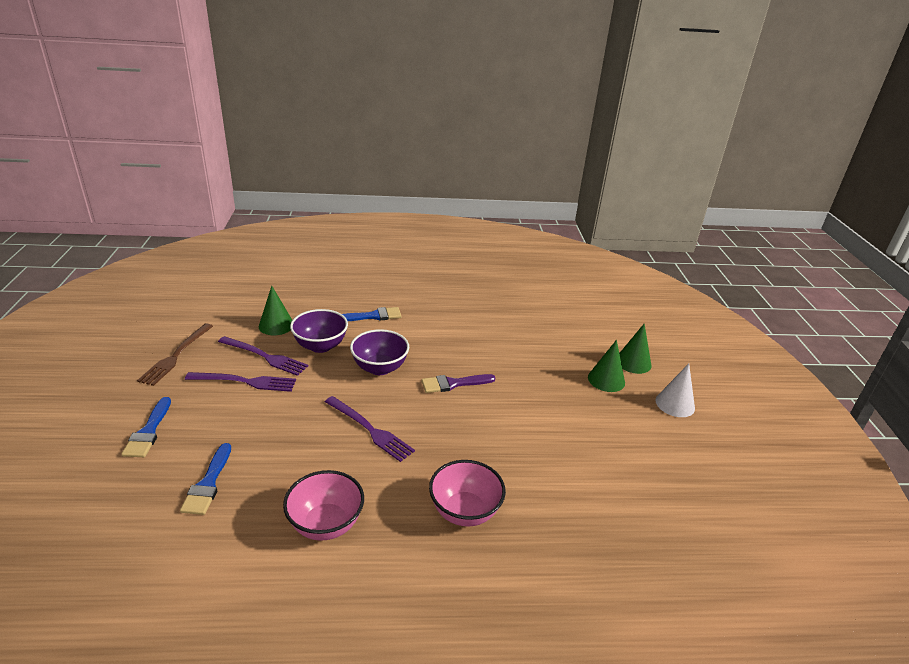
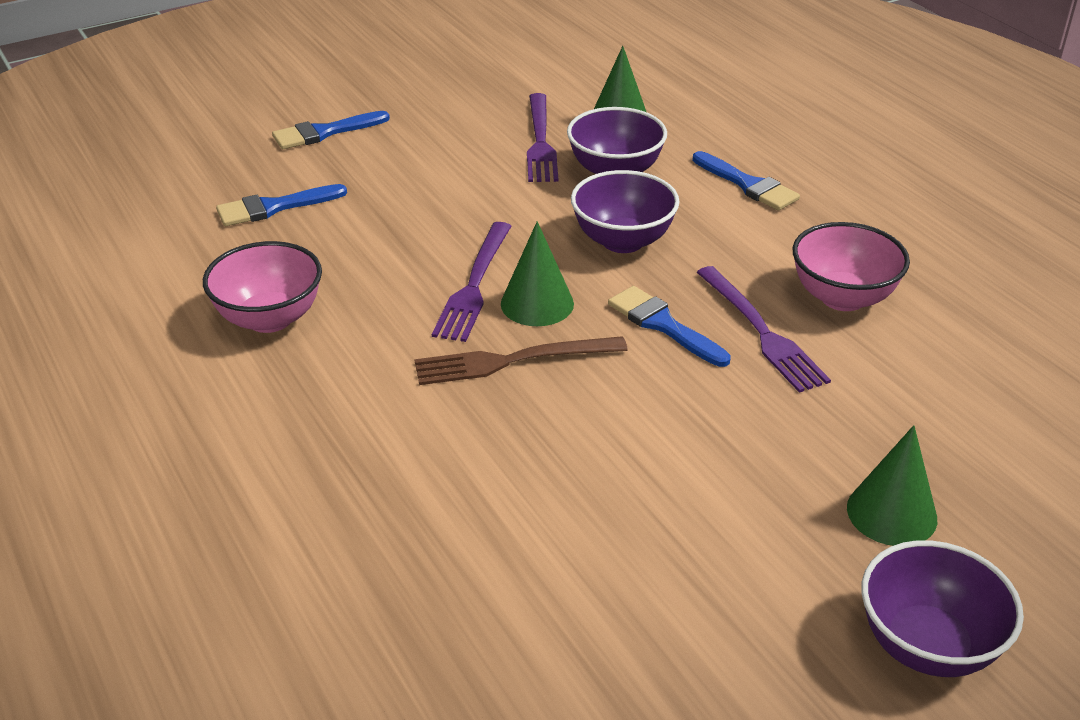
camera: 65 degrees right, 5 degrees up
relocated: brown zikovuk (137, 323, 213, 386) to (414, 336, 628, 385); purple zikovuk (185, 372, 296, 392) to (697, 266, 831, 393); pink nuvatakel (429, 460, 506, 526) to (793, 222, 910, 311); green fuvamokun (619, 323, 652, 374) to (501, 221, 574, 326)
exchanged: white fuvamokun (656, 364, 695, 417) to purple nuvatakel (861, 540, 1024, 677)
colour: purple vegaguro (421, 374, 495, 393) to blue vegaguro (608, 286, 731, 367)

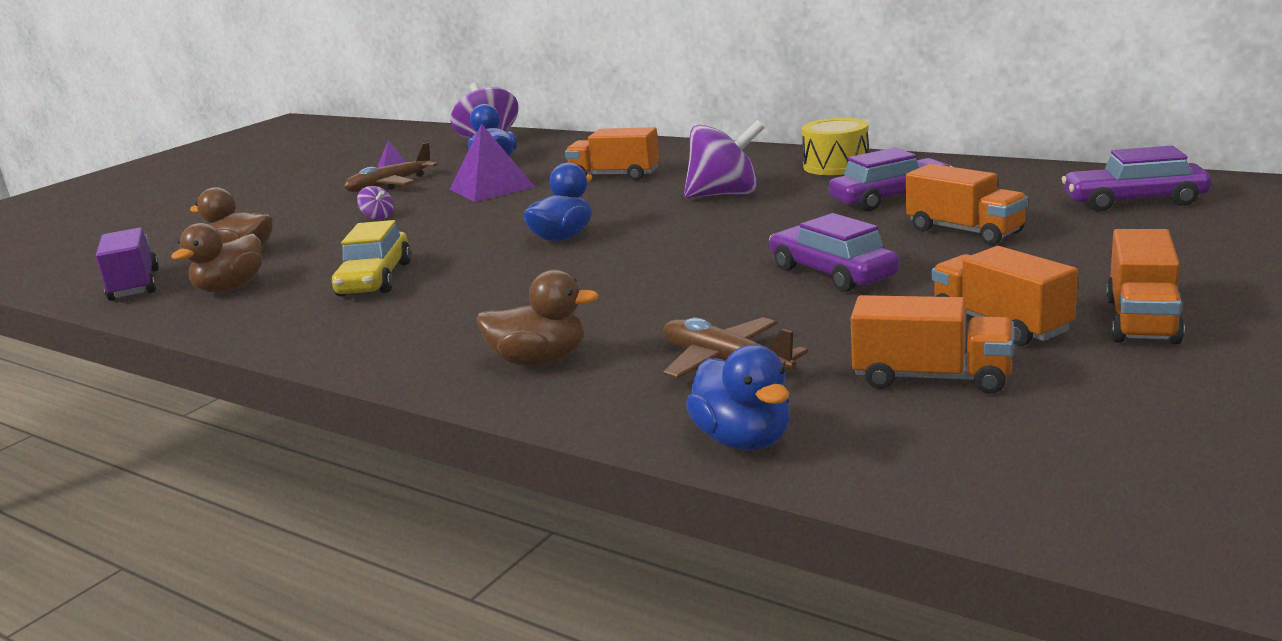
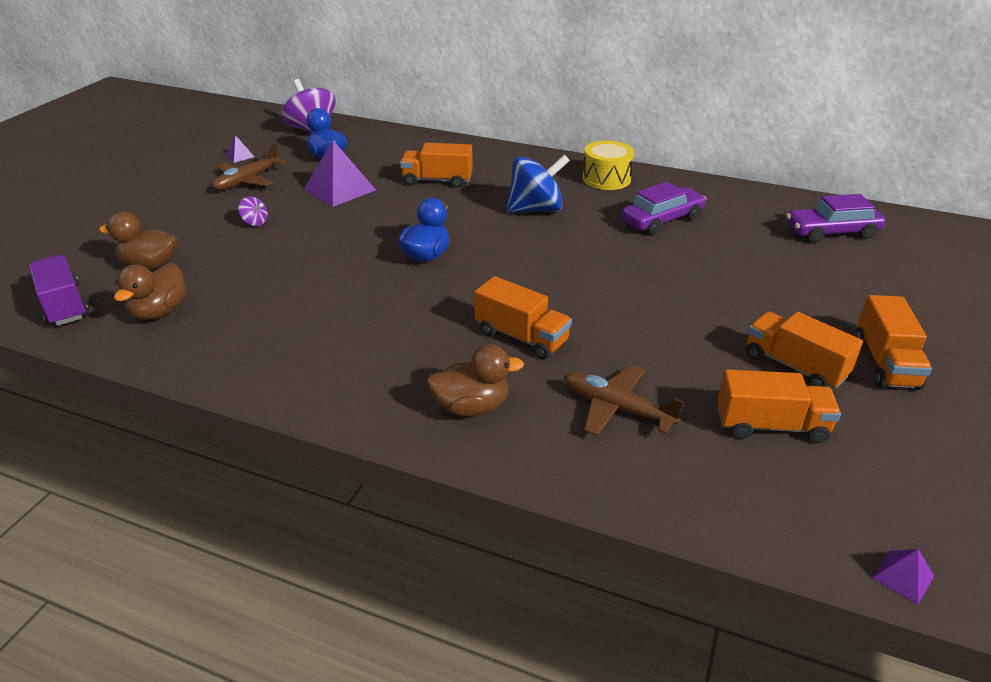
camera: 15 degrees left, 15 degrees up
missing: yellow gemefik (332, 220, 411, 297); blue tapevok (686, 344, 790, 450); purple gemefik (769, 213, 899, 292)
appeared: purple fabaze (872, 549, 934, 605)
relocated: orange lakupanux (906, 164, 1028, 245) to (474, 276, 572, 359)
colour: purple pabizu (684, 120, 765, 198) to blue pabizu (506, 154, 570, 213)

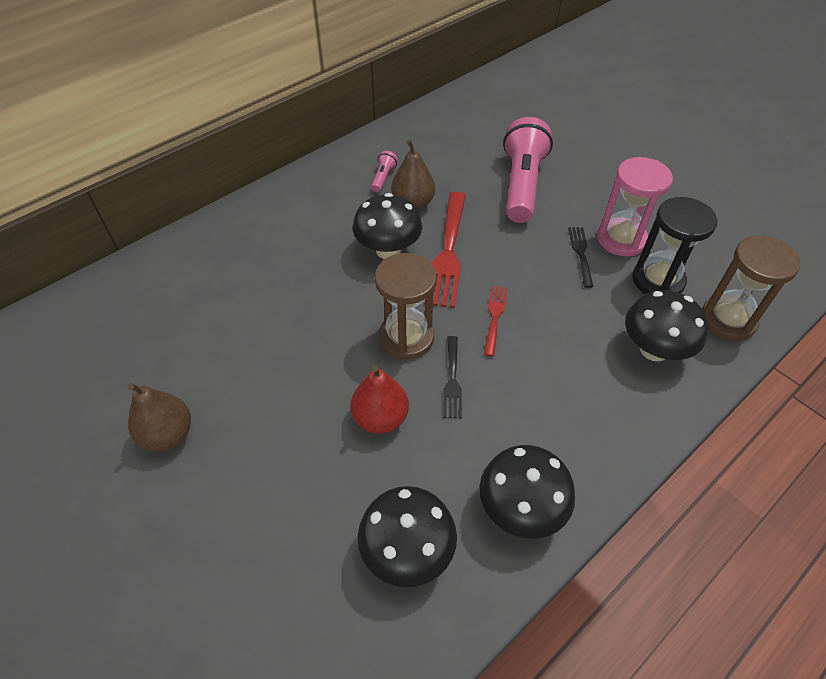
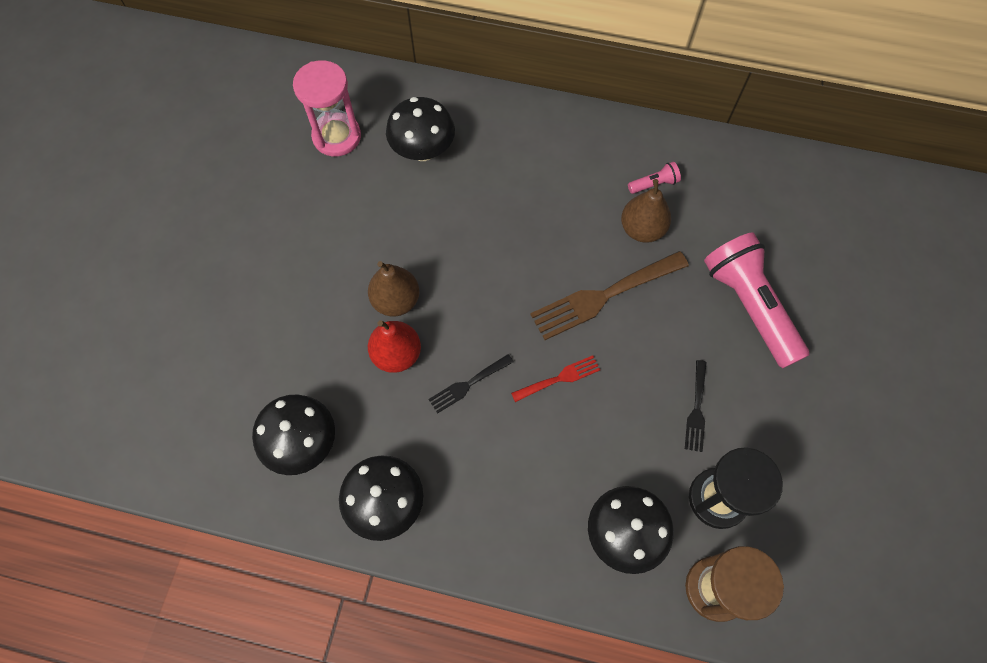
camera: 55 degrees right, 15 degrees up
missing: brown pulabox (375, 253, 437, 360)
relocated: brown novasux (128, 383, 191, 451) to (368, 261, 420, 317); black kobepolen (353, 193, 422, 259) to (386, 97, 455, 161); pink pulabox (597, 157, 673, 256) to (293, 60, 361, 157)
colour: red zikovuk (424, 192, 466, 308) to brown zikovuk (530, 251, 689, 340)
spun: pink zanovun (503, 117, 553, 223) = (704, 233, 810, 368) 90 degrees counterclockwise; black zikovuk (568, 227, 593, 288) = (685, 360, 707, 452) 135 degrees clockwise

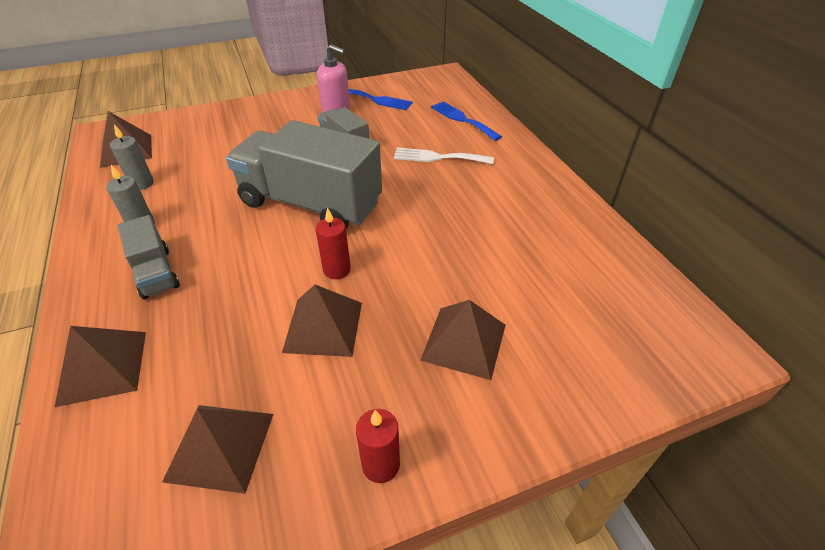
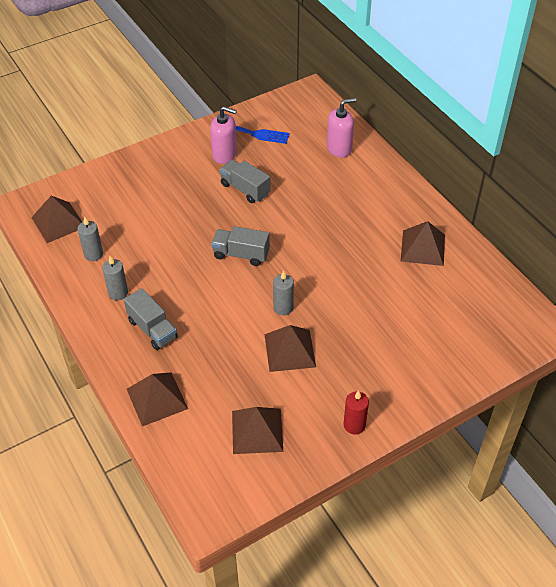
camera: 10 degrees left, 5 degrees up
missing: white zikovuk (394, 148, 494, 164)
relocated: brown fabaze (420, 300, 506, 380) to (401, 221, 445, 266)
exchanged: blue zikovuk (431, 101, 502, 141) to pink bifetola (327, 98, 356, 158)
colour: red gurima (316, 207, 351, 279) to grey gurima (273, 271, 294, 315)
size: grey lakupanux (226, 120, 382, 228) = (211, 226, 270, 266) x0.49

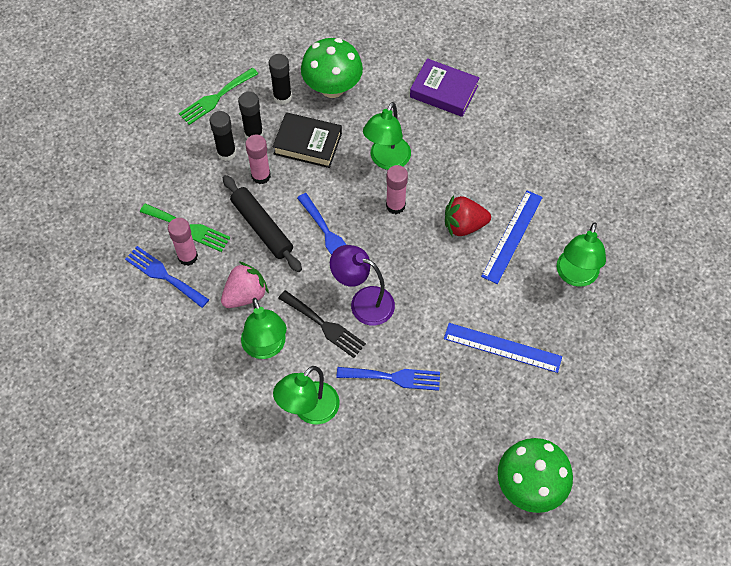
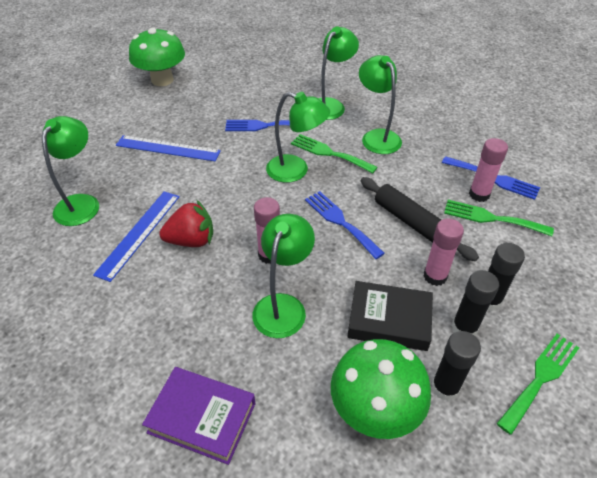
camera: 175 degrees right, 15 degrees down
missing: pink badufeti (221, 262, 269, 308)
colour: black zikovuk (278, 290, 366, 358) to green zikovuk (291, 134, 378, 173); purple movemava (330, 245, 395, 326) to green movemava (266, 92, 330, 183)

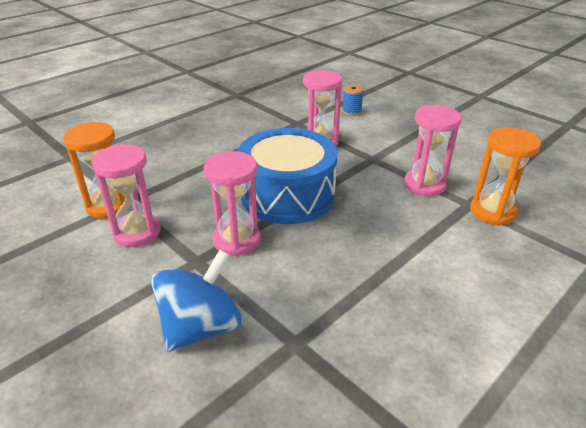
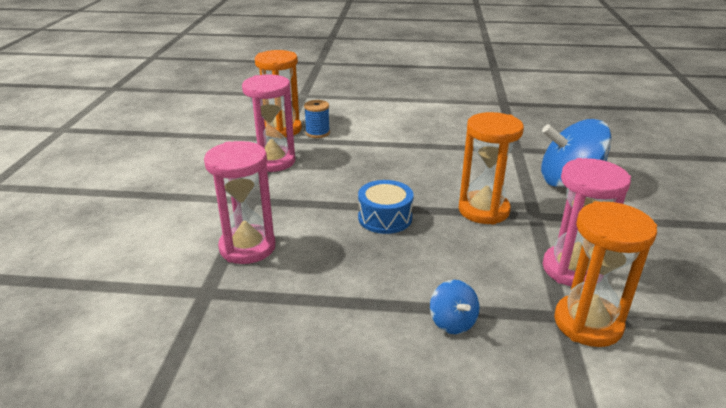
camera: 130 degrees left, 5 degrees down
appeared: blue pabizu (430, 280, 480, 334)
relocated: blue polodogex (342, 84, 364, 116) to (304, 100, 330, 138)
colour: pink pulabox (204, 151, 261, 257) to orange pulabox (459, 112, 524, 225)
size: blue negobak (238, 128, 338, 224) = (358, 180, 414, 234) x0.47

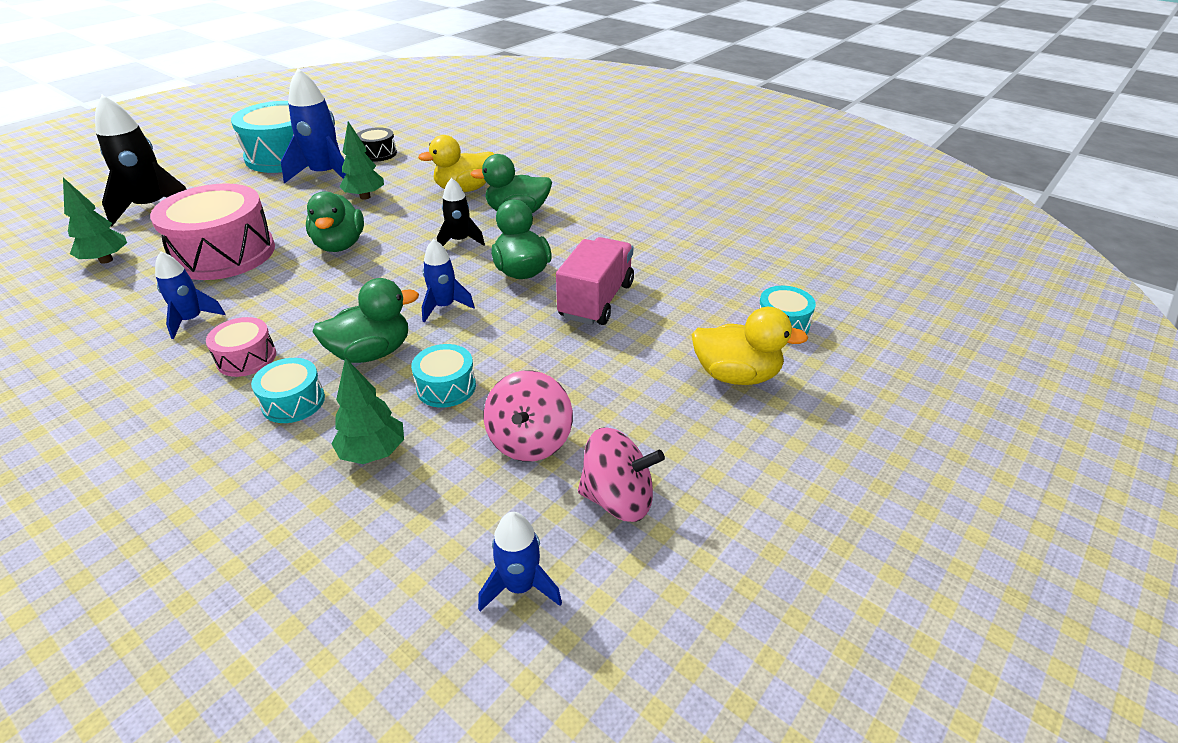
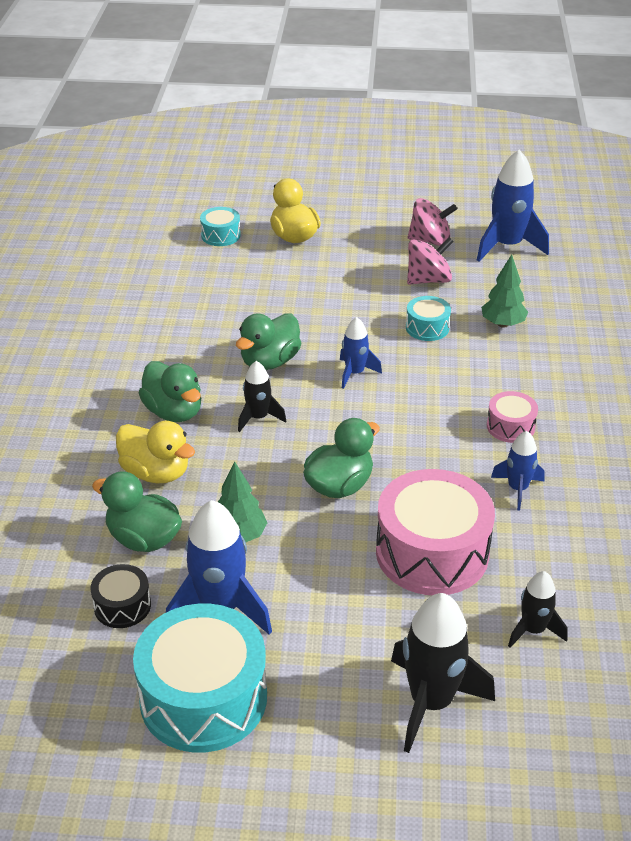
camera: 125 degrees left, 0 degrees up
missing: turquoise negobak (251, 358, 325, 423); pink lakupanux (556, 237, 634, 325)
relocated: green tapevok (312, 278, 419, 363) to (92, 471, 182, 552)
exchanged: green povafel (63, 178, 127, 264) to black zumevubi (508, 571, 568, 648)
spun: pink pabizu (578, 427, 665, 522) = (408, 198, 457, 246) 120 degrees clockwise
size: blue zumevubi (478, 512, 562, 611) = (477, 150, 549, 261) x1.77

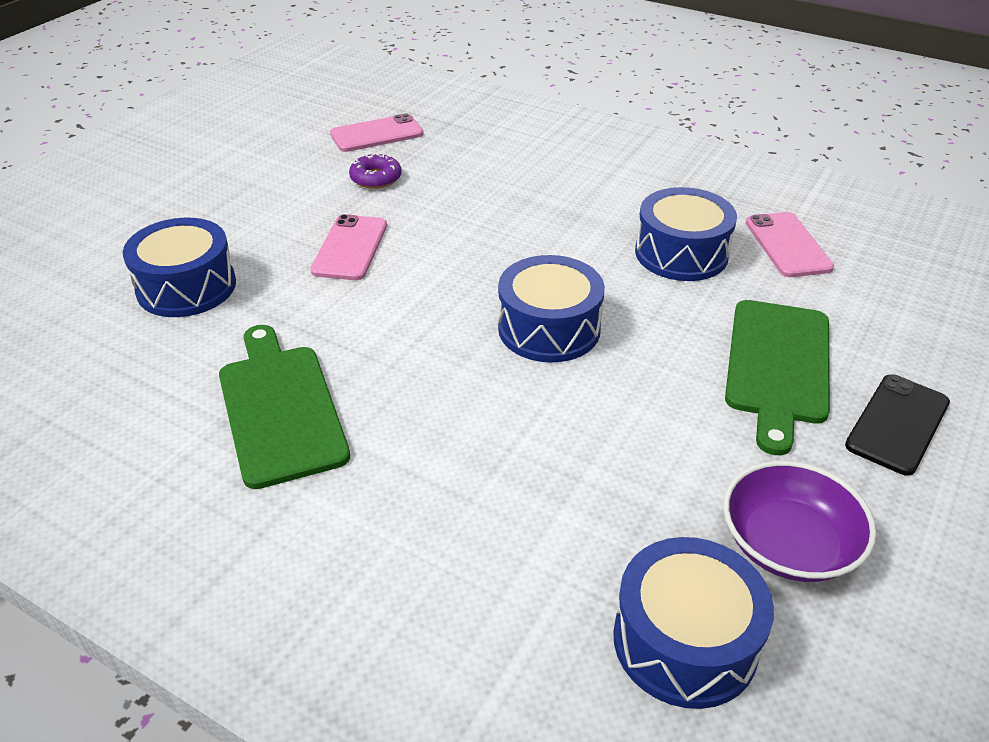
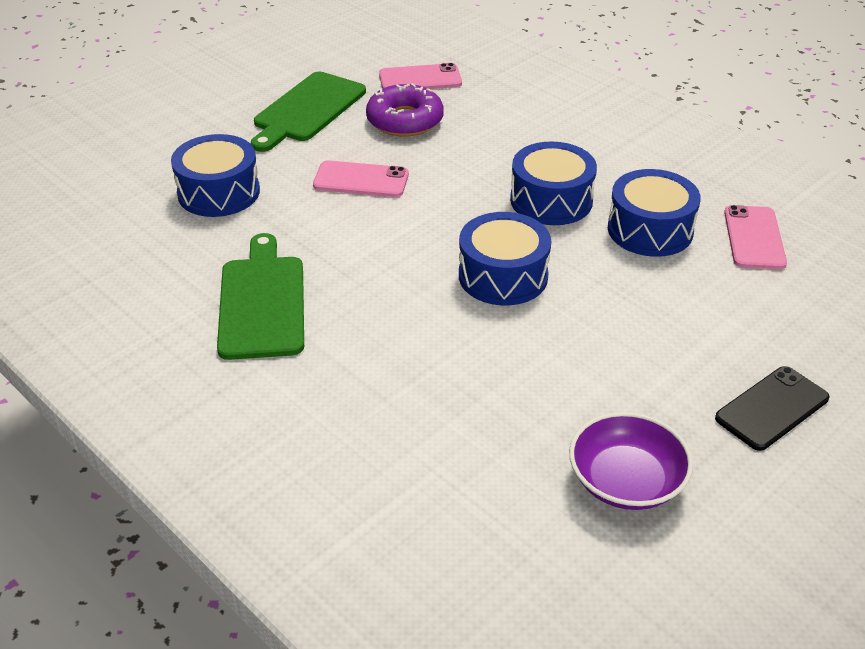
camera: 15 degrees right, 0 degrees up
relocated: blue negobak (613, 537, 774, 709) to (510, 142, 597, 225); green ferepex (725, 300, 830, 455) to (251, 72, 366, 152)
spun: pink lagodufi (310, 214, 387, 280) = (313, 160, 409, 197) 75 degrees clockwise
size: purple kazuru (349, 153, 402, 189) = (366, 83, 444, 136) x1.65

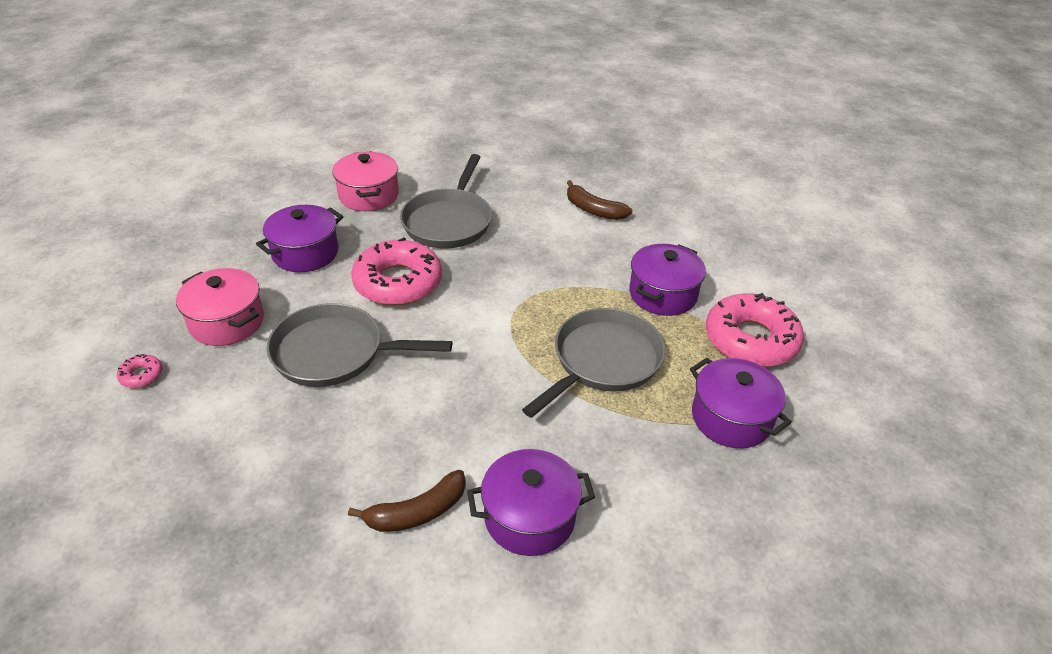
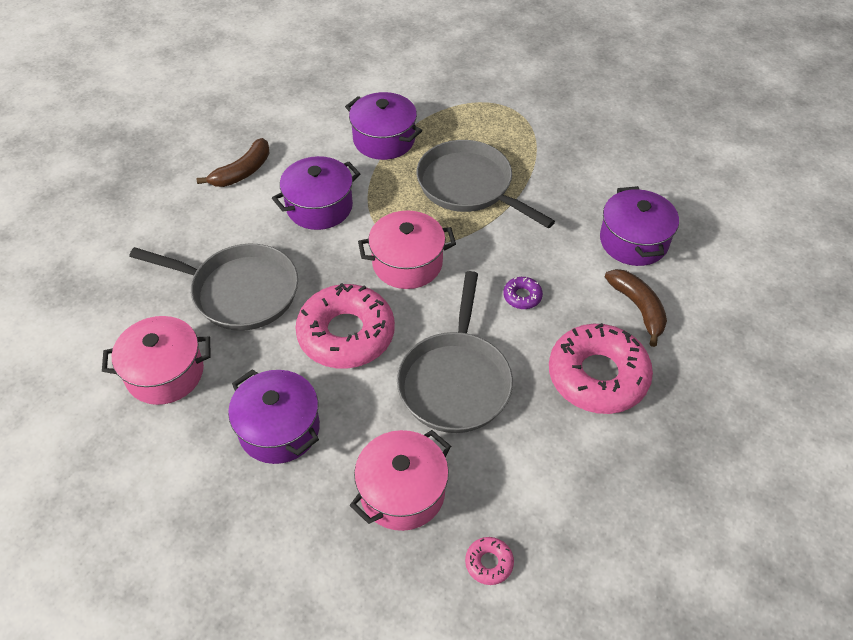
camera: 85 degrees left, 10 degrees up
appeared: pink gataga (358, 210, 456, 289); purple kazuru (503, 277, 543, 309)
relocated: purple gataga (690, 358, 792, 448) to (272, 156, 360, 230); pink kazuru (706, 293, 804, 367) to (549, 323, 653, 414)

